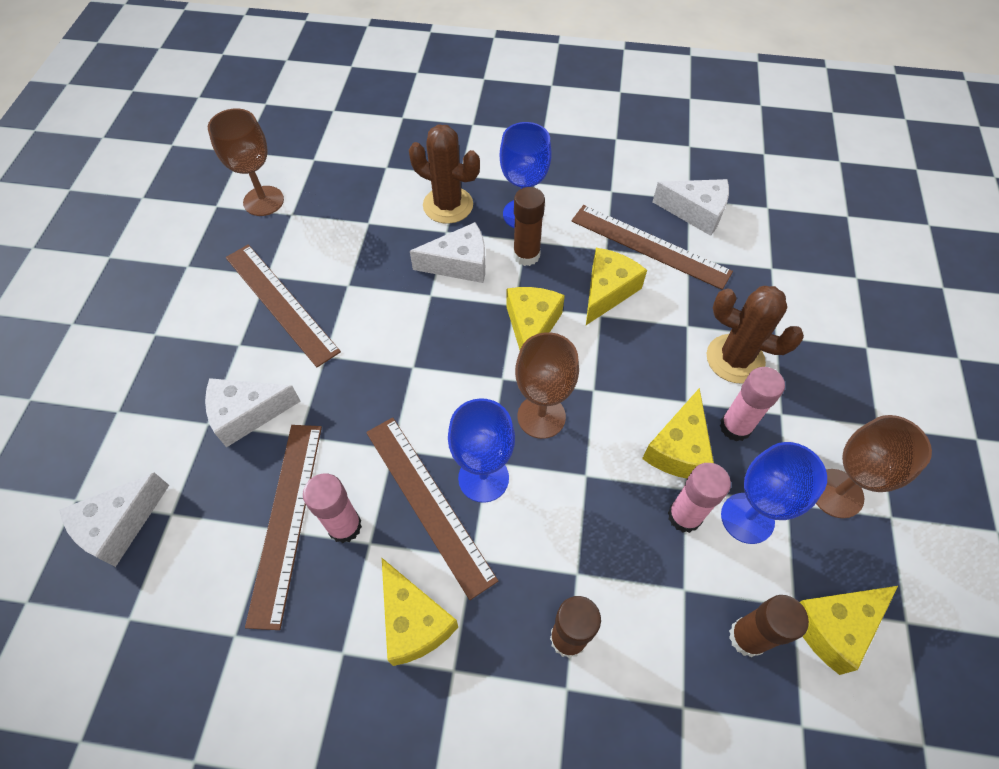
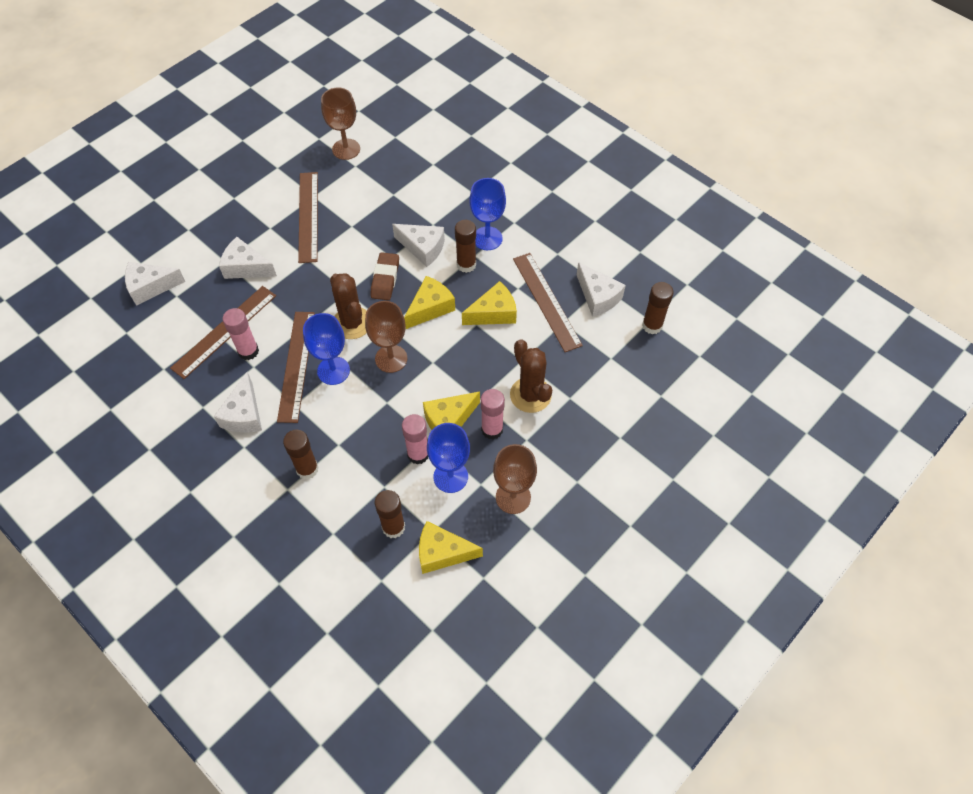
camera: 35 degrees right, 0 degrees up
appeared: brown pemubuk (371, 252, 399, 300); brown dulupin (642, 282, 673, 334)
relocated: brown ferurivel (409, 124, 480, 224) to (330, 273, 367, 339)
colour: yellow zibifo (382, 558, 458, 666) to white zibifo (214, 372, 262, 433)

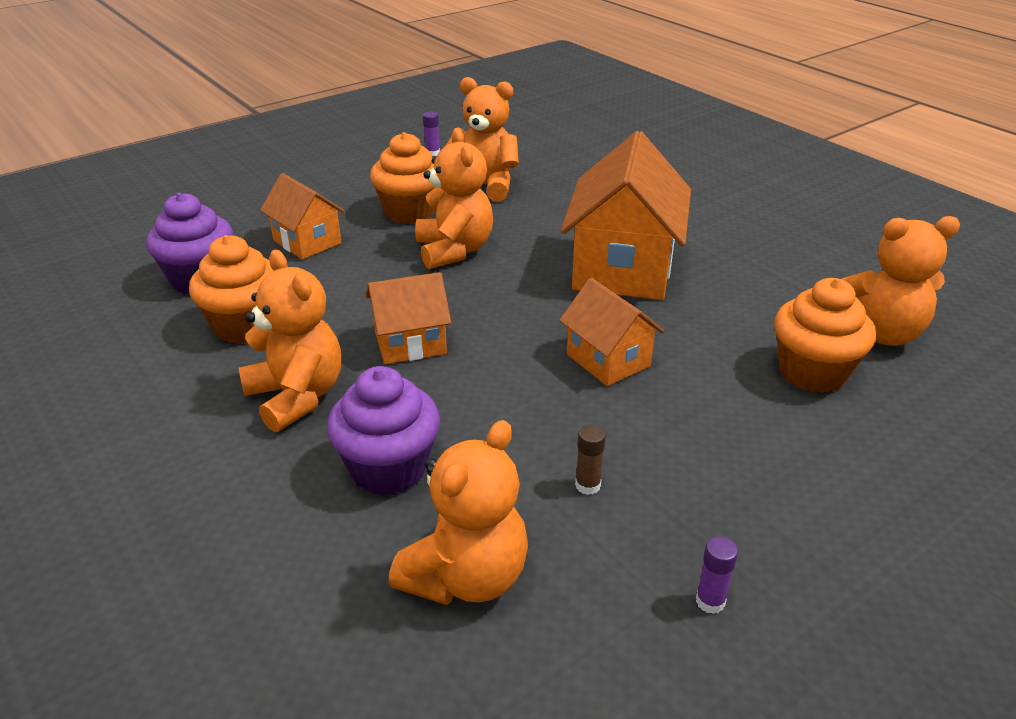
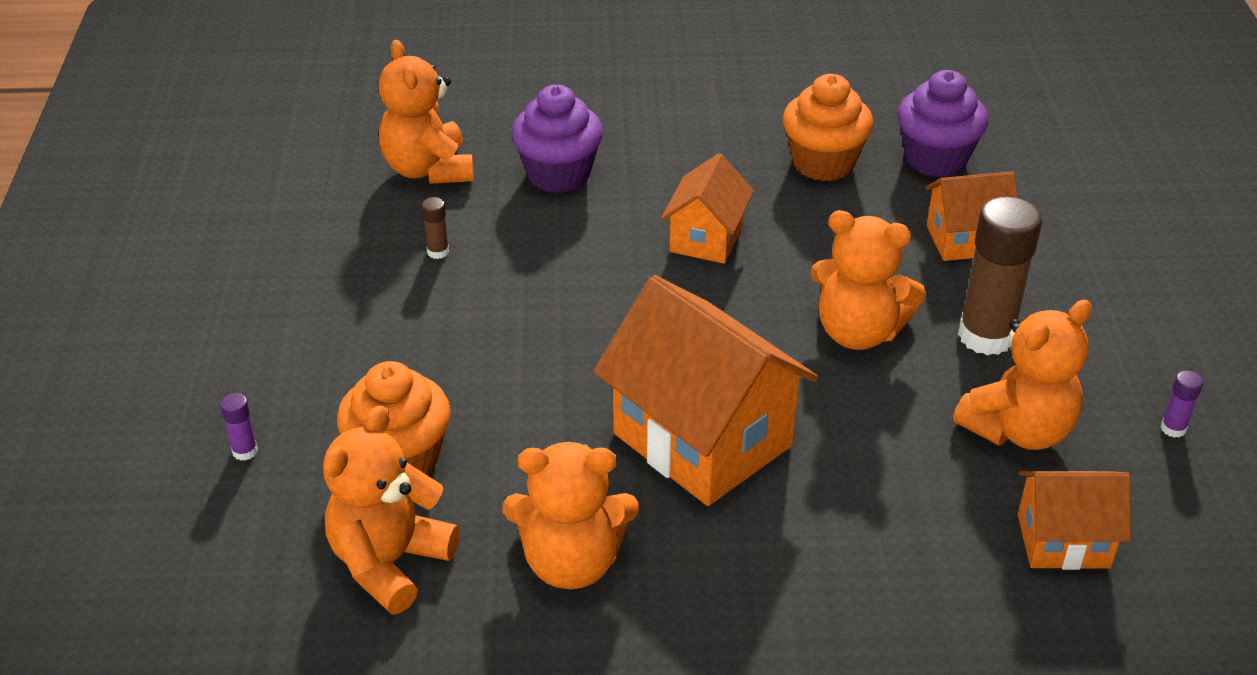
camera: 125 degrees right, 5 degrees up
relocated: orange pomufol (239, 250, 341, 432) to (503, 442, 639, 589); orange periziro (559, 278, 664, 386) to (1018, 471, 1131, 570); purple dulupin (696, 536, 738, 614) to (220, 393, 258, 461)
exchanged: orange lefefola (370, 132, 436, 224) to brown dulupin (958, 196, 1042, 355)

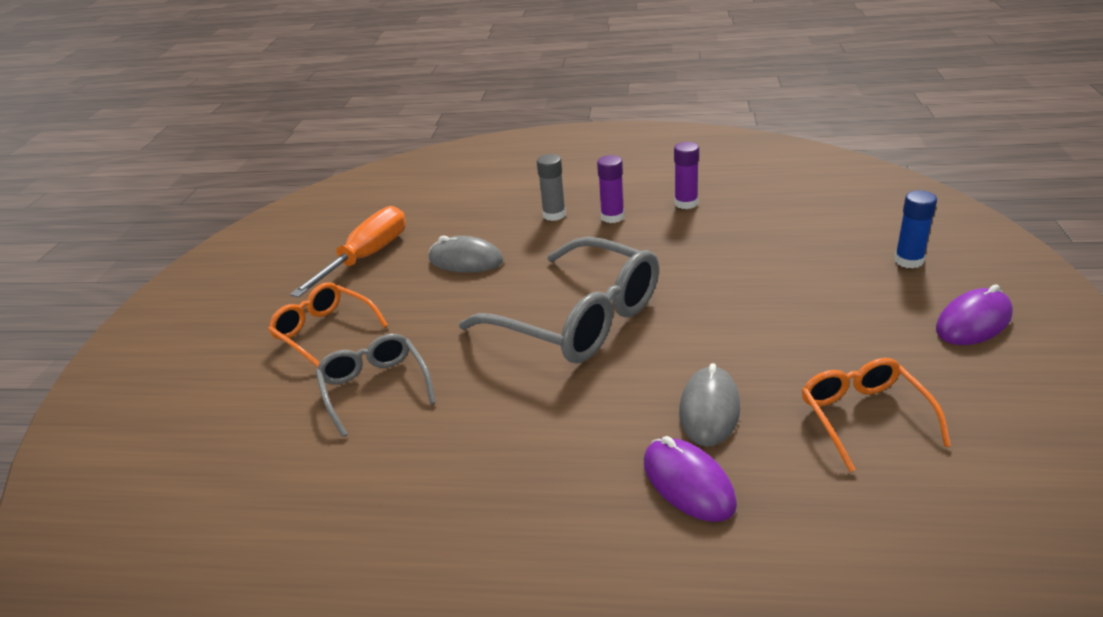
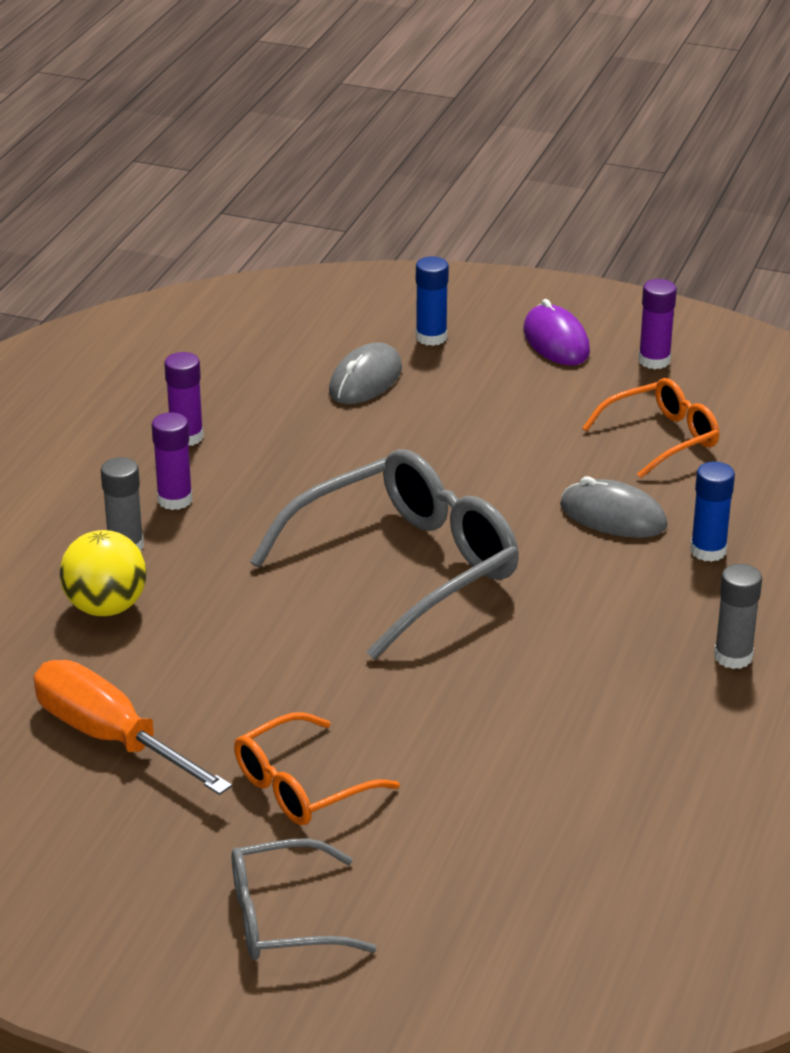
camera: 80 degrees left, 0 degrees up
appeared: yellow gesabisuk (60, 530, 147, 616); purple dulupin (638, 279, 677, 369); grey dulupin (714, 564, 762, 669)
relocated: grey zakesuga (316, 334, 436, 437) to (232, 838, 377, 960); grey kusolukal (429, 236, 503, 273) to (329, 342, 402, 404)
exchanged: purple kusolukal (644, 436, 737, 522) to blue dulupin (690, 462, 735, 562)
spun: orange zakesuga (801, 358, 951, 472) = (582, 378, 719, 478) 150 degrees clockwise

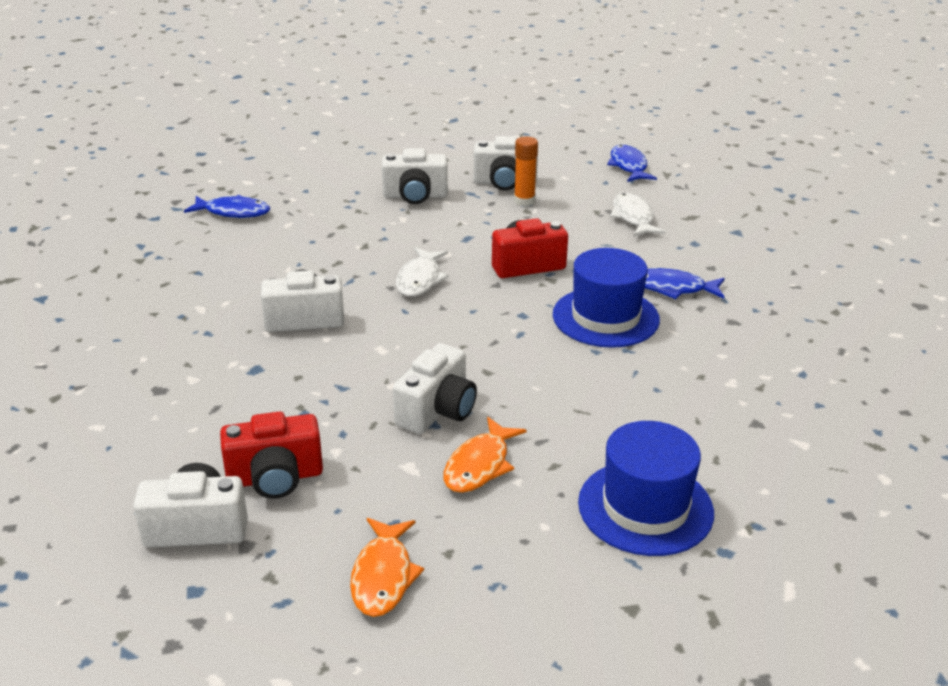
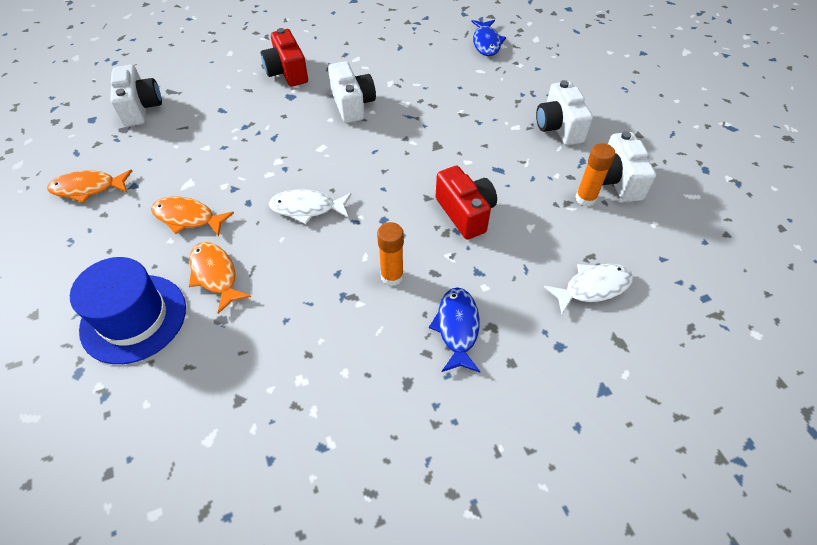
camera: 80 degrees right, 20 degrees up
missing: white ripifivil (393, 343, 477, 434); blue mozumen (607, 145, 657, 182)
appeared: orange mozumen (189, 242, 251, 314)
relocated: red ripifivil (220, 412, 323, 499) to (261, 28, 308, 87); white mozumen (396, 247, 449, 297) to (269, 189, 351, 224)
exchanged: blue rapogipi (553, 248, 660, 348) to orange dulupin (377, 222, 404, 286)

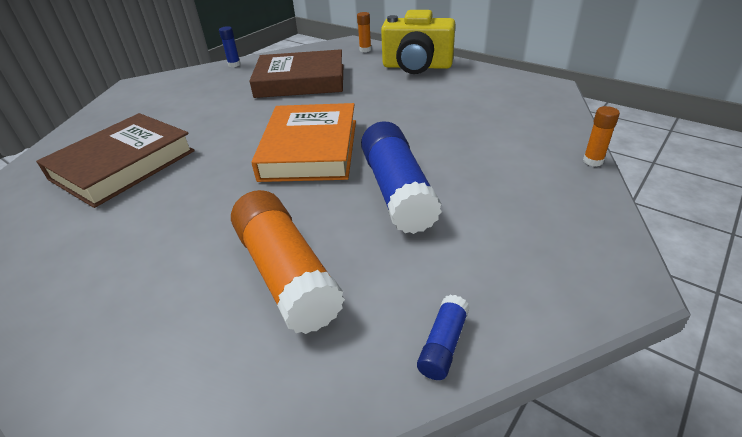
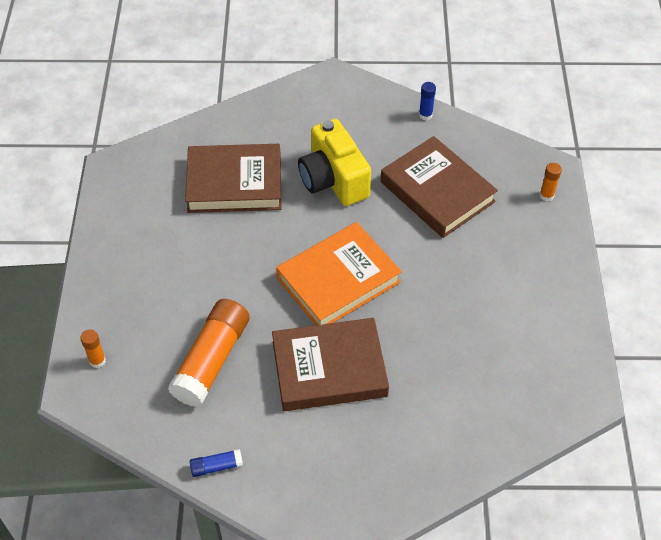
camera: 50 degrees right, 15 degrees up
relocated: yellow ripifivil (381, 10, 455, 74) to (298, 119, 371, 206); orange dulupin (583, 106, 620, 167) to (80, 329, 106, 368)
exchanged: blue dulupin (361, 121, 442, 234) to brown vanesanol (272, 318, 389, 411)

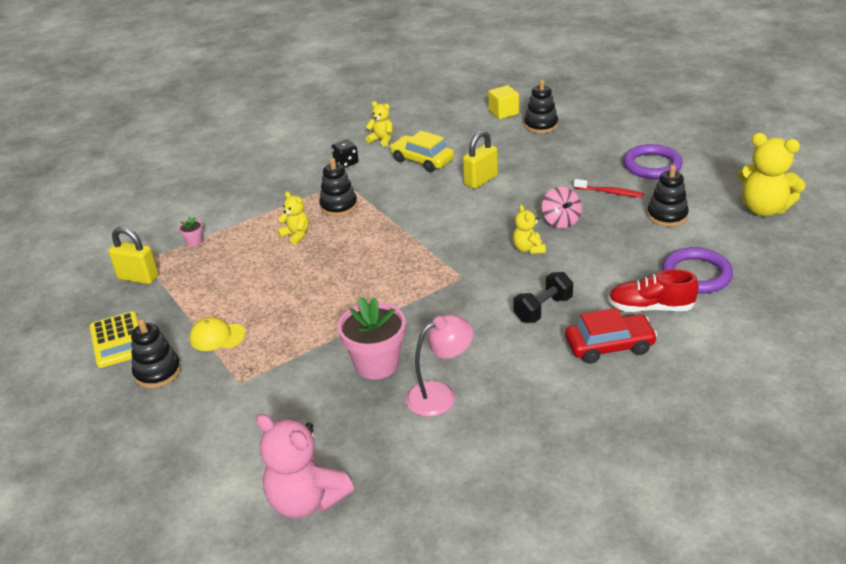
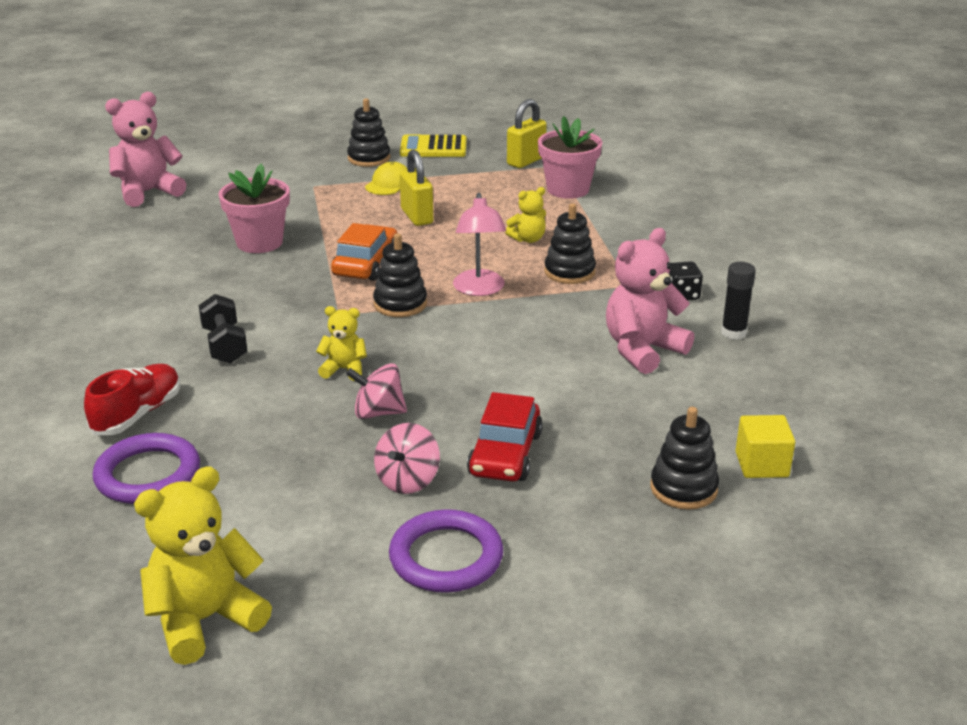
camera: 110 degrees right, 5 degrees down
appeared: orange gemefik (331, 223, 397, 281)
relocated: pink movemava (406, 314, 473, 417) to (453, 193, 506, 296); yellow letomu (463, 130, 498, 189) to (400, 149, 433, 226); red gemefik (565, 308, 658, 364) to (467, 392, 543, 482); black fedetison (647, 165, 689, 227) to (373, 233, 427, 317)
exchanged: yellow pomufol (366, 101, 393, 147) to black dulupin (721, 262, 756, 340); yellow gemefik (390, 131, 454, 172) to pink pomufol (606, 228, 694, 374); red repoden (574, 179, 644, 198) to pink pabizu (374, 423, 440, 494)
size: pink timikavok (178, 216, 203, 247) = (538, 116, 602, 199) x2.30

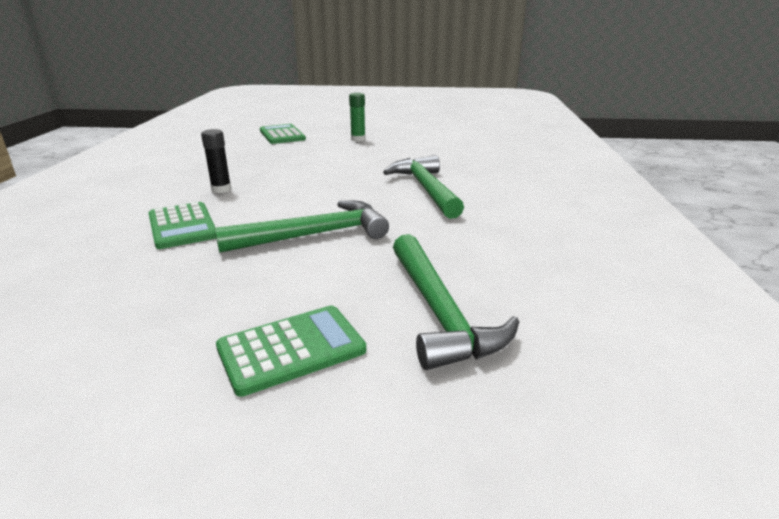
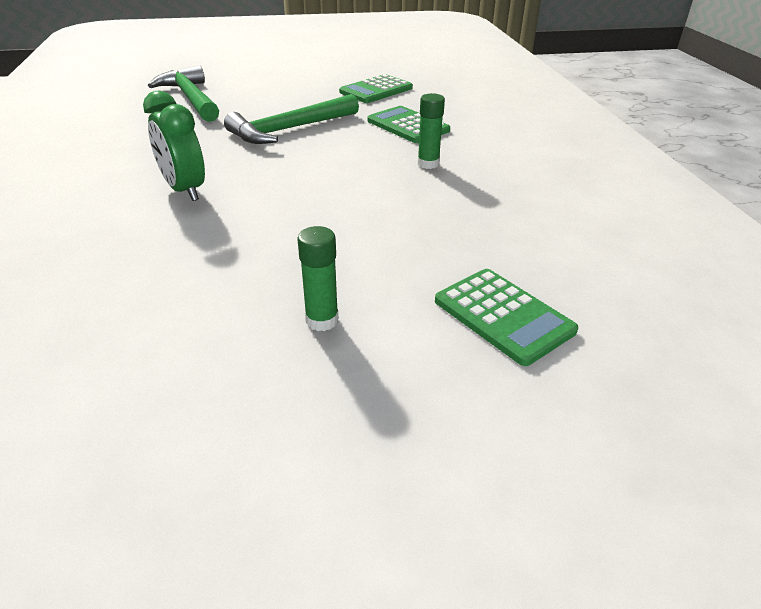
camera: 165 degrees right, 10 degrees up
relocated: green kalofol (216, 306, 366, 397) to (339, 74, 413, 103)
exchanged: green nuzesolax (383, 155, 464, 219) to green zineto (143, 91, 205, 201)
colour: black dulupin (201, 129, 231, 193) to green dulupin (418, 93, 445, 169)

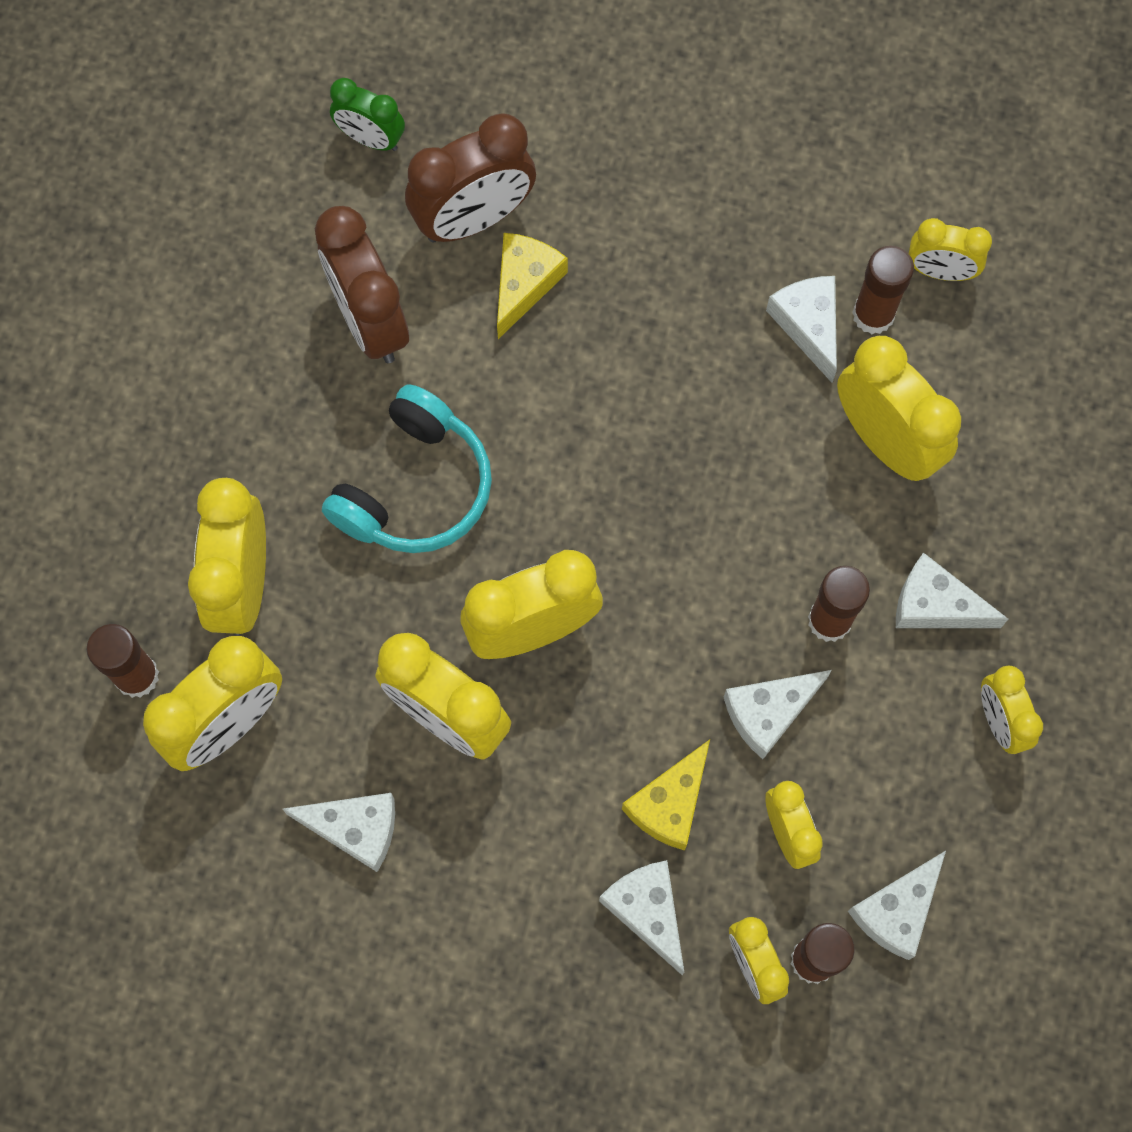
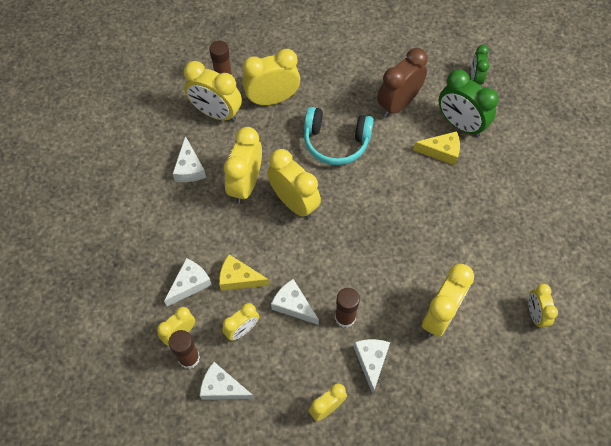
camera: 70 degrees right, 10 degrees down
missing: white zibifo (766, 276, 837, 383); brown dulupin (852, 246, 914, 334)
colour: brown zineto (405, 113, 536, 243) to green zineto (438, 70, 499, 137)

